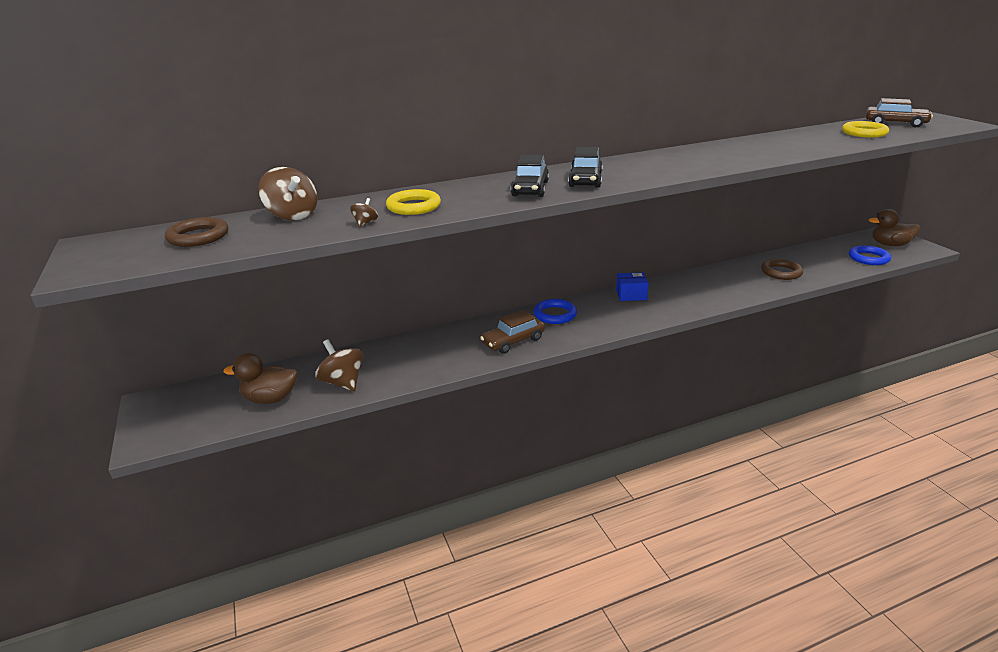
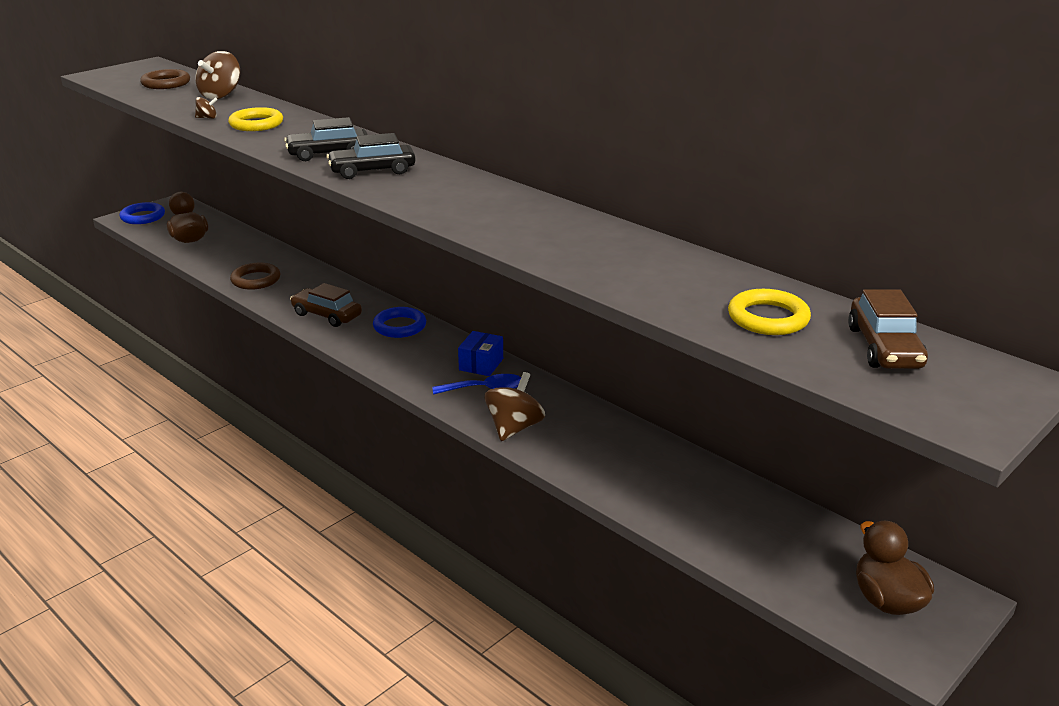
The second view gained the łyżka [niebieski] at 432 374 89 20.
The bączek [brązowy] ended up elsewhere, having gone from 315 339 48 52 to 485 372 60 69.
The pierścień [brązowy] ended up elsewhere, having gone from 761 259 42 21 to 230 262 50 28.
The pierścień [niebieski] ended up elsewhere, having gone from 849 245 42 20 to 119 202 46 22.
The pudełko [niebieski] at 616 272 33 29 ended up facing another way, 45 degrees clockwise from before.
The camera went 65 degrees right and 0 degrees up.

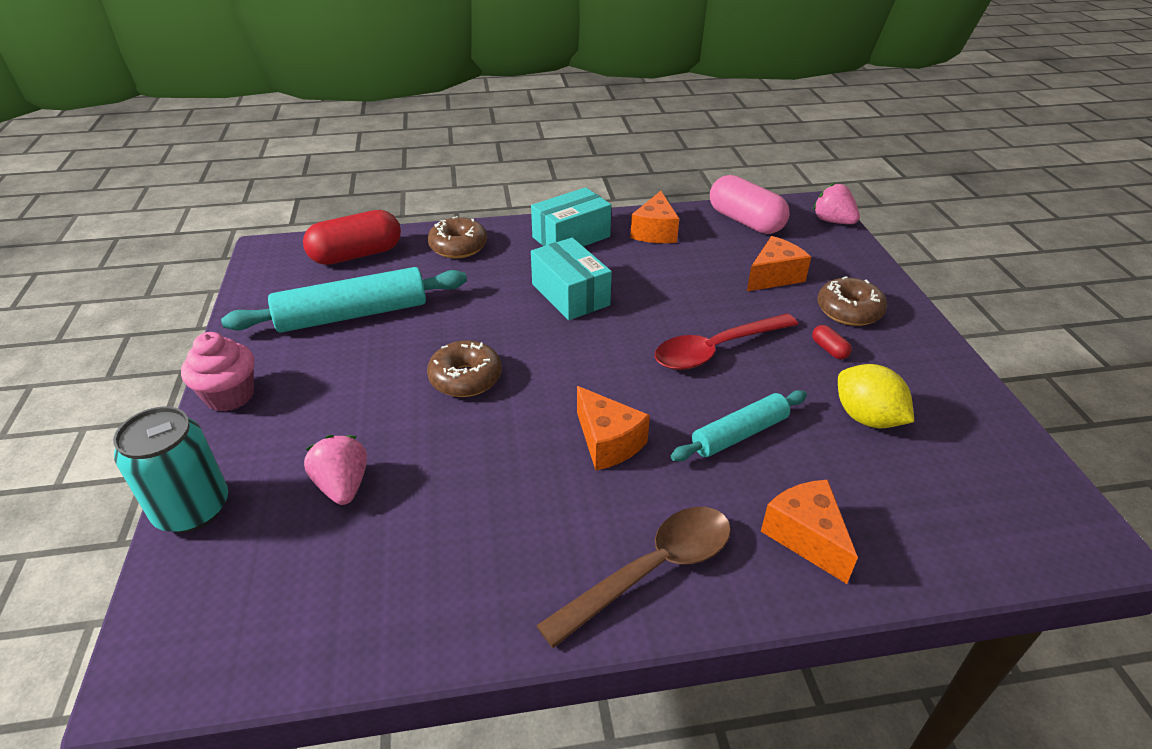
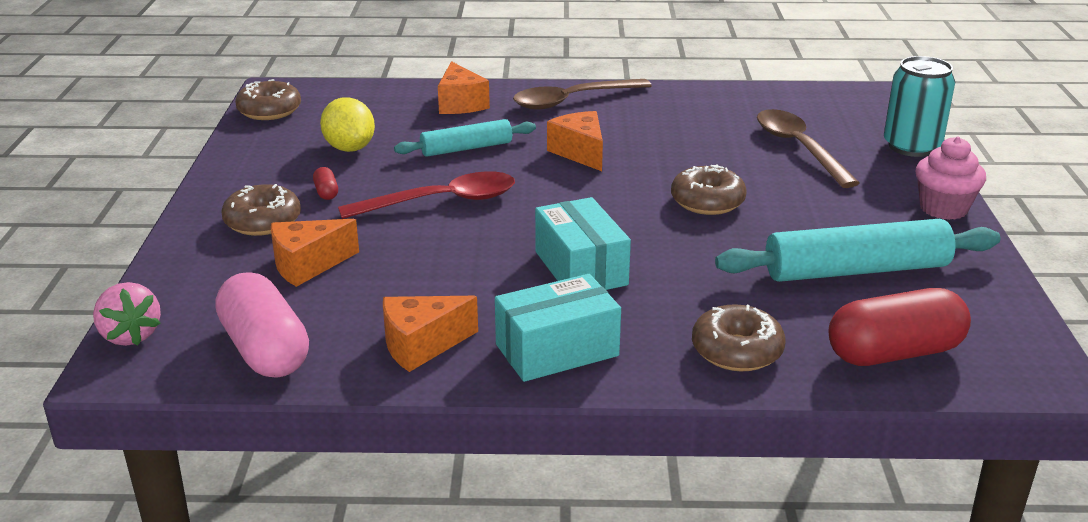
The second view gained the donut [brązowy] at 235 79 66 41.
Where the truskawka [różowy] stood at 304 435 63 70, the łyżka [brązowy] came to stand at 757 109 103 79.
The ser [pomarańczowy] at 630 191 49 52 ended up facing another way, 135 degrees counterclockwise from before.
The camera went 170 degrees left and 10 degrees down.

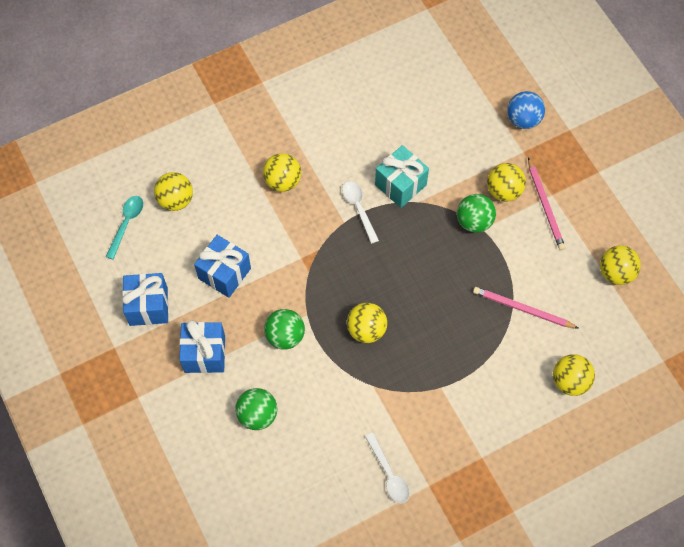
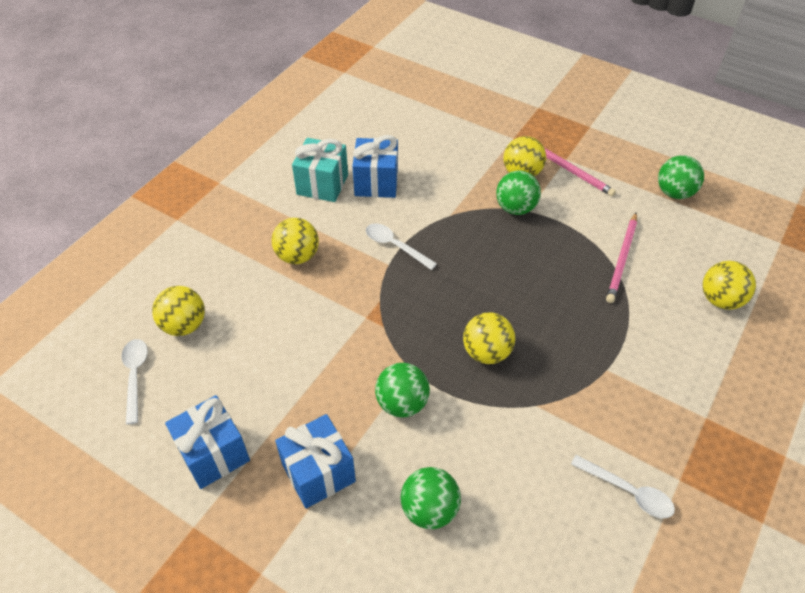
The second view lost the piłka [niebieski] at 507 91 38 38.
The prezent [niebieski] ended up elsewhere, having gone from 194 235 57 63 to 352 135 46 63.
The prezent [turkusowy] ended up elsewhere, having gone from 375 145 54 63 to 292 138 56 64.
What was the łyżka [turkusowy] at 106 196 37 64 turned into the łyżka [biały] at 121 339 27 85.
What was the piłka [żółty] at 600 245 41 40 turned into the piłka [zielony] at 658 155 46 44.
The ołówek [różowy] at 473 287 105 41 ended up facing another way, 60 degrees counterclockwise from before.
The camera went 30 degrees left and 15 degrees down.

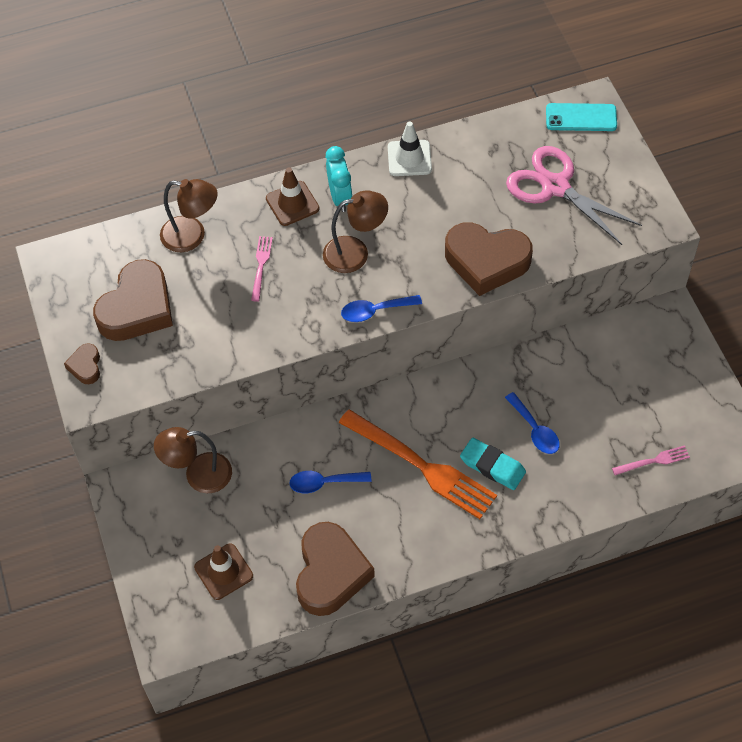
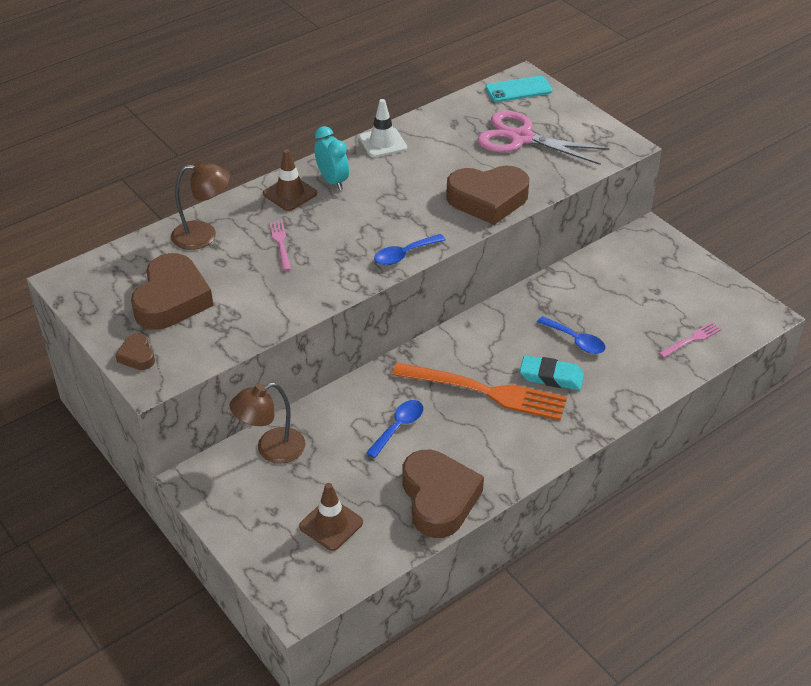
The second view lost the lampka [brązowy] at 323 191 65 82.
The łyżka [niebieski] at 289 471 83 22 ended up facing another way, 150 degrees clockwise from before.
The camera went 20 degrees left and 15 degrees down.

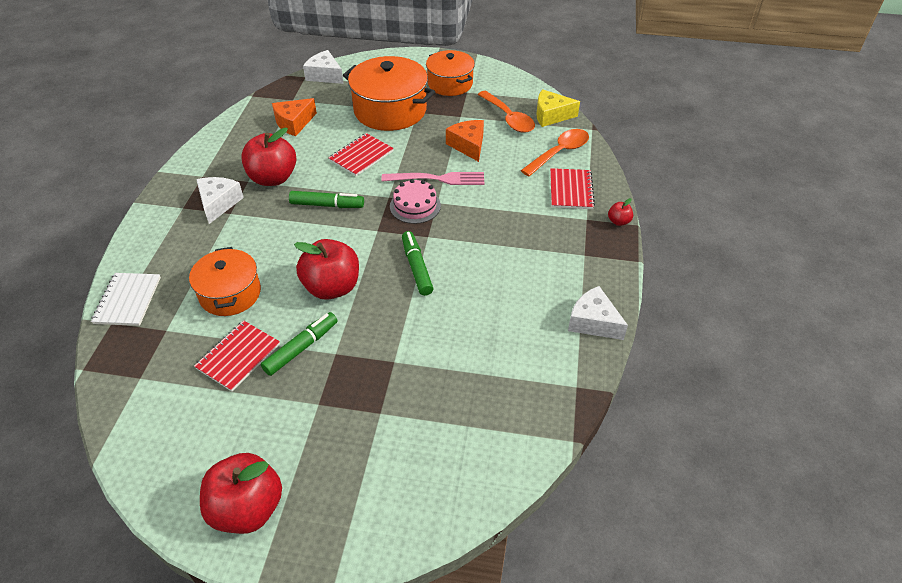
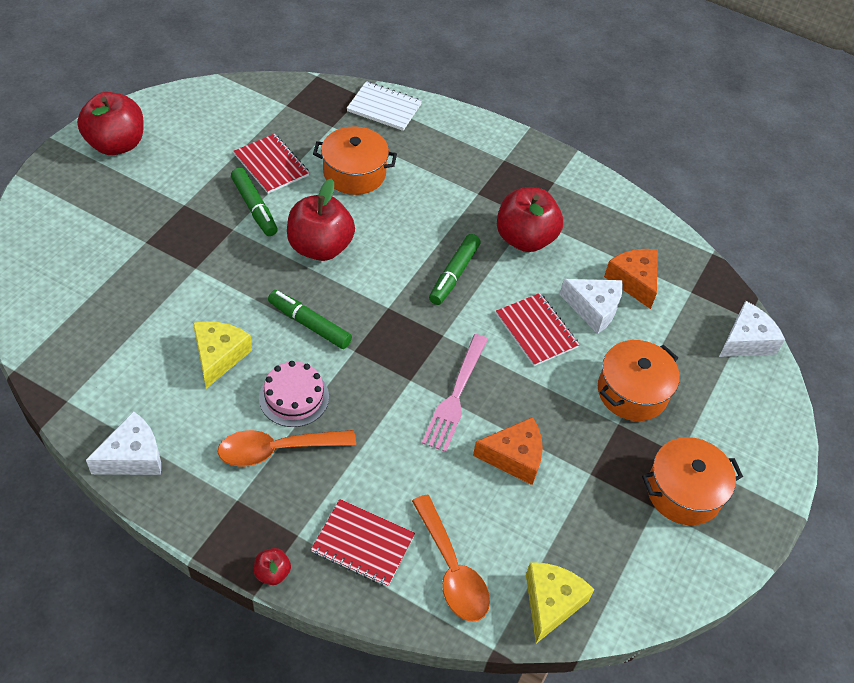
The second view gained the ser [żółty] at 193 321 59 68.
The ser [biały] ended up elsewhere, having gone from 196 177 48 47 to 559 279 64 55.
The tort [różowy] ended up elsewhere, having gone from 390 179 51 45 to 259 361 70 66.
The łyżka [pomarańczowy] ended up elsewhere, having gone from 478 91 57 42 to 218 430 138 37.
The flamaster [zielony] at 402 231 32 65 ended up facing another way, 150 degrees counterclockwise from before.
The size of the garnek [pomarańczowy] at 343 56 92 75 changed by a factor of 0.65.
The camera went 105 degrees right and 5 degrees up.

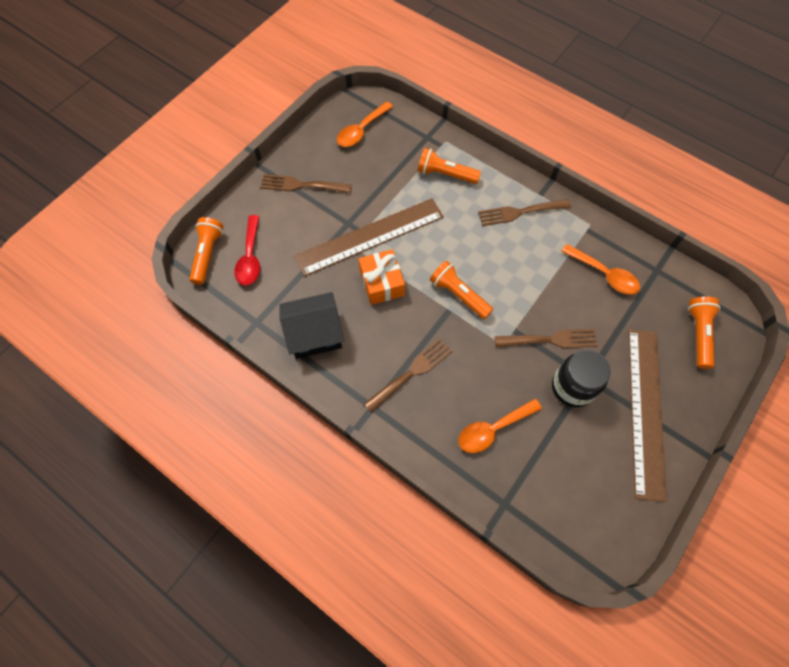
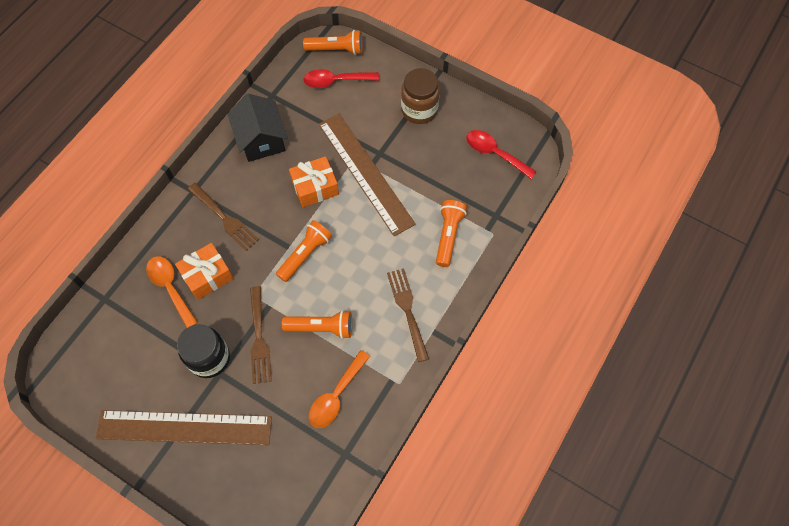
The second view gained the prezent [pomarańczowy] at 175 243 59 57.
The latarka [pomarańczowy] ended up elsewhere, having gone from 688 297 32 72 to 282 310 70 29.
Where the widelec [brązowy] stood at 260 174 92 19, the słoik [brązowy] came to stand at 401 68 39 56.
What was the łyżka [pomarańczowy] at 337 101 56 46 turned into the łyżka [czerwony] at 467 130 69 49.
The camera went 85 degrees right and 0 degrees up.

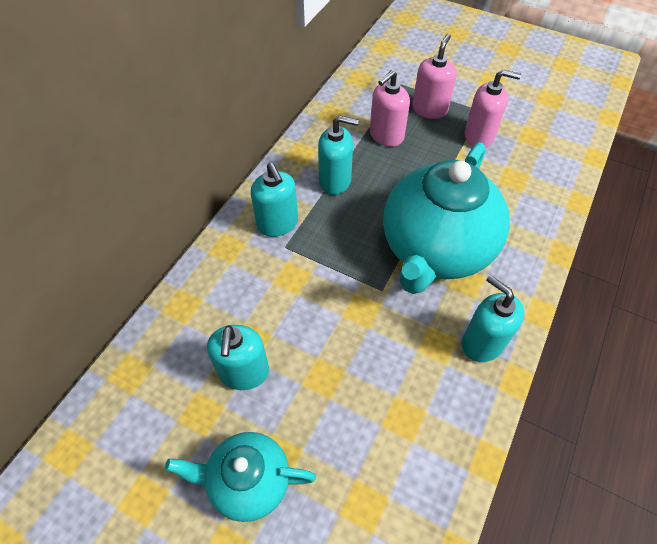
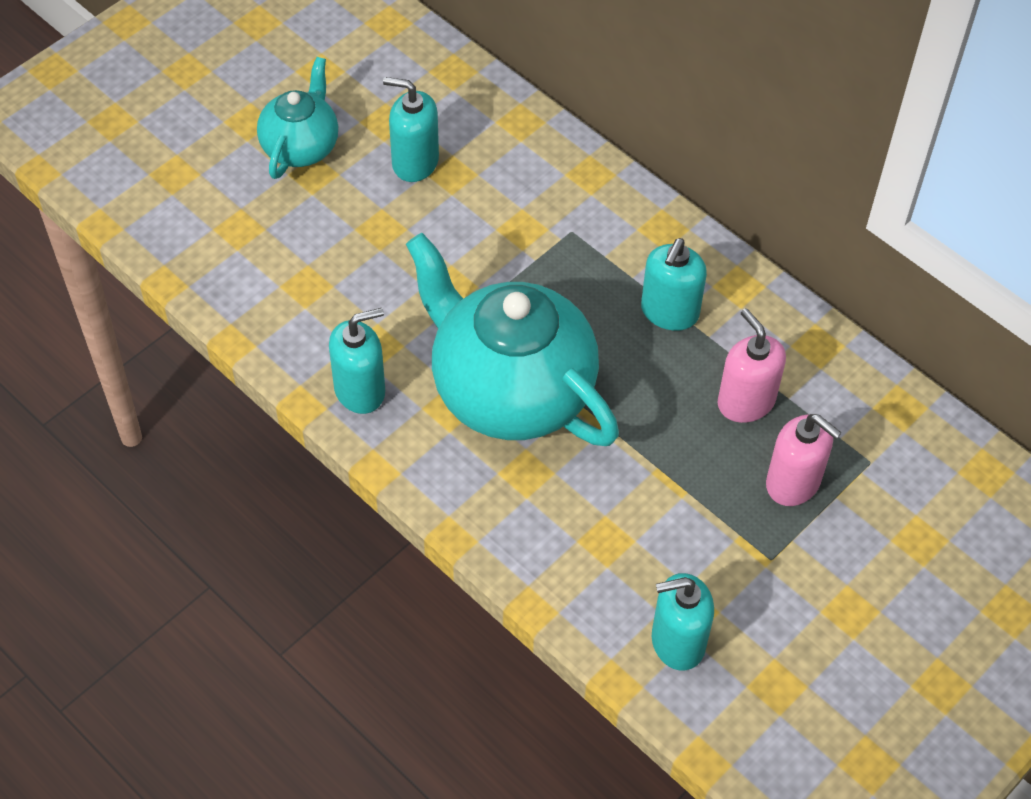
The second view lost the dozownik mydła [różowy] at 464 69 57 79.
The dozownik mydła [turkusowy] ended up elsewhere, having gone from 251 163 47 74 to 652 573 62 97.
The camera went 105 degrees right and 0 degrees up.

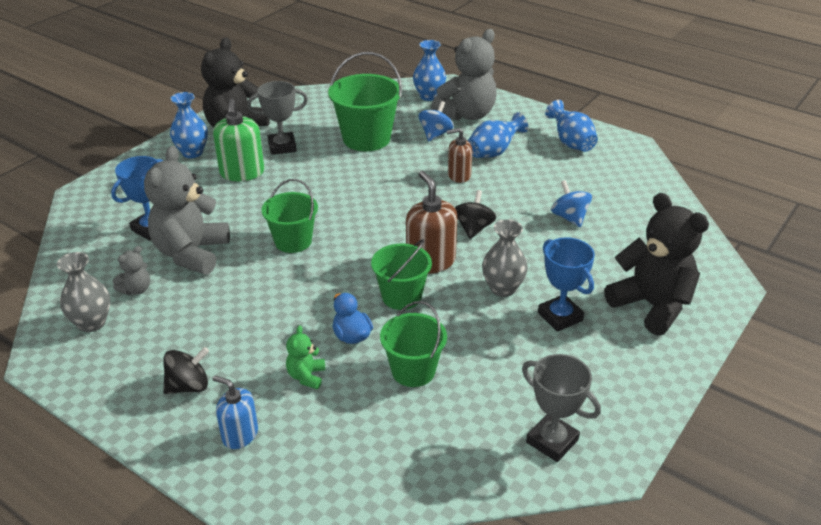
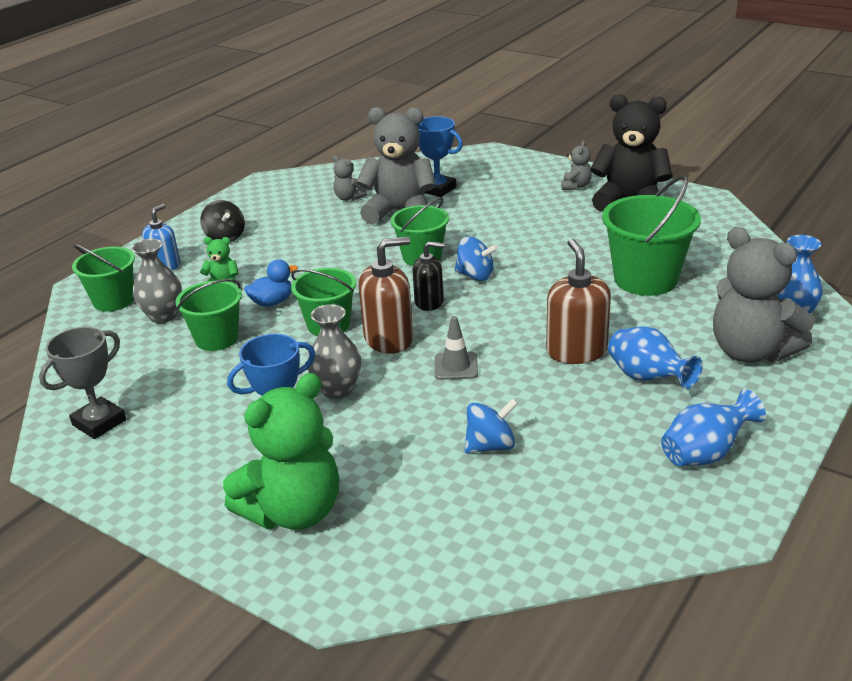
The second view lost the dozownik mydła [zielony] at 213 99 51 82.
The second view lost the puchar [szary] at 247 81 61 74.
The second view gained the wiadro [zielony] at 72 244 63 68.
The second view gained the dozownik mydła [czarny] at 412 242 32 69.
The wazon [szary] ended up elsewhere, having gone from 57 252 54 80 to 131 239 51 84.
The bączek [niebieski] ended up elsewhere, having gone from 419 101 35 40 to 455 237 43 44.
Where the wazon [niebieski] stood at 170 92 38 66, the miś [szary] came to stand at 561 140 31 50.
Where the bączek [czarny] stood at 455 190 41 49, the pachołek [szary] came to stand at 435 316 43 64.
What was the miś [czarny] at 604 193 105 142 turned into the miś [zielony] at 223 373 116 157.
The size of the dozownik mydła [brązowy] at 447 128 25 55 changed by a factor of 1.55.
The camera went 90 degrees right and 5 degrees down.

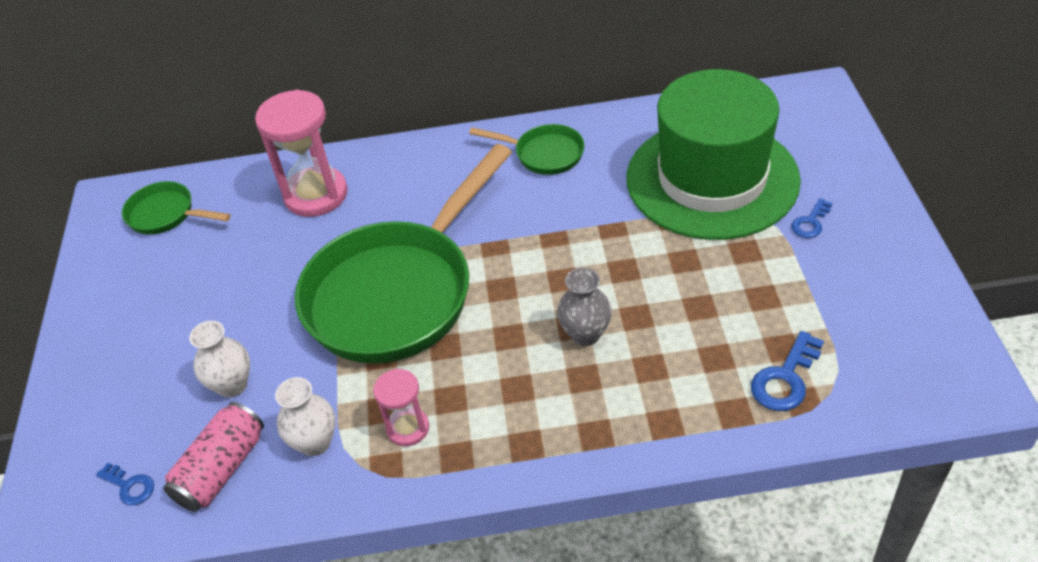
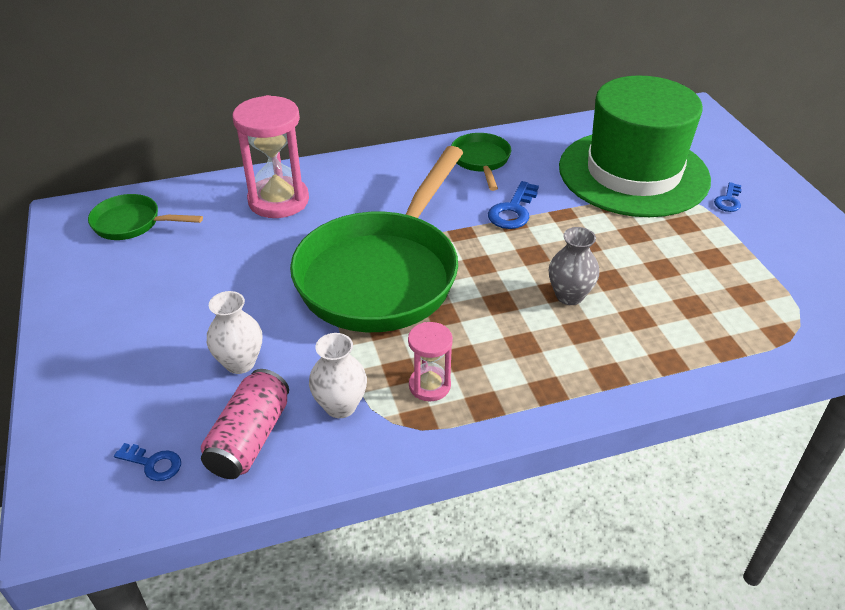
The klucz [niebieski] ended up elsewhere, having gone from 751 331 73 80 to 488 181 51 48.
The patelnia [zielony] at 469 124 116 51 ended up facing another way, 105 degrees counterclockwise from before.
The camera went 15 degrees left and 5 degrees down.

